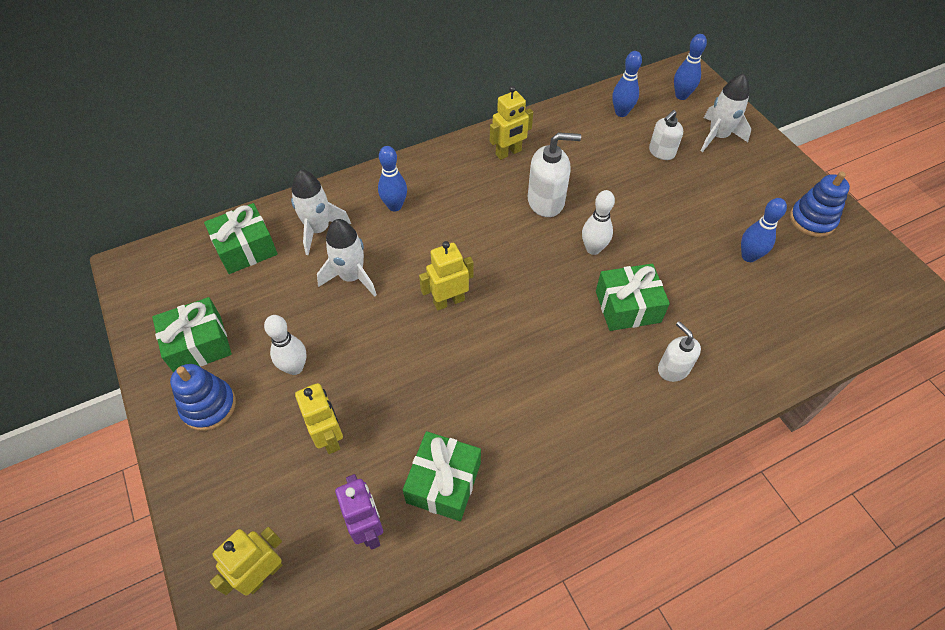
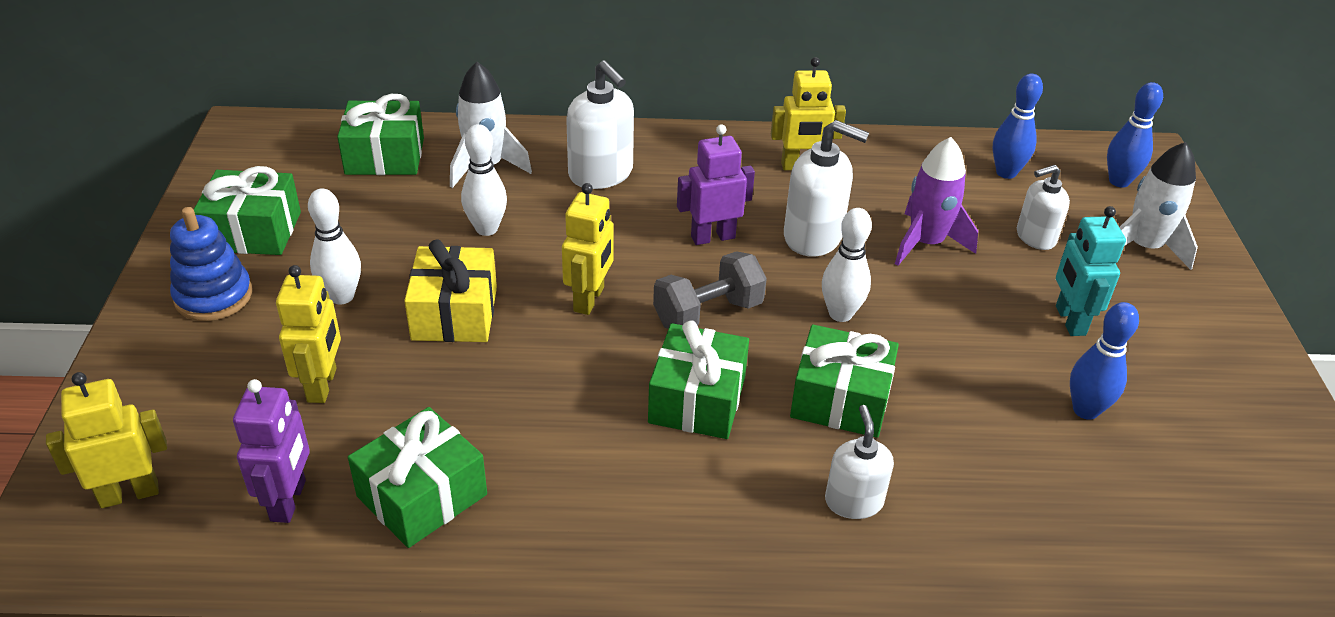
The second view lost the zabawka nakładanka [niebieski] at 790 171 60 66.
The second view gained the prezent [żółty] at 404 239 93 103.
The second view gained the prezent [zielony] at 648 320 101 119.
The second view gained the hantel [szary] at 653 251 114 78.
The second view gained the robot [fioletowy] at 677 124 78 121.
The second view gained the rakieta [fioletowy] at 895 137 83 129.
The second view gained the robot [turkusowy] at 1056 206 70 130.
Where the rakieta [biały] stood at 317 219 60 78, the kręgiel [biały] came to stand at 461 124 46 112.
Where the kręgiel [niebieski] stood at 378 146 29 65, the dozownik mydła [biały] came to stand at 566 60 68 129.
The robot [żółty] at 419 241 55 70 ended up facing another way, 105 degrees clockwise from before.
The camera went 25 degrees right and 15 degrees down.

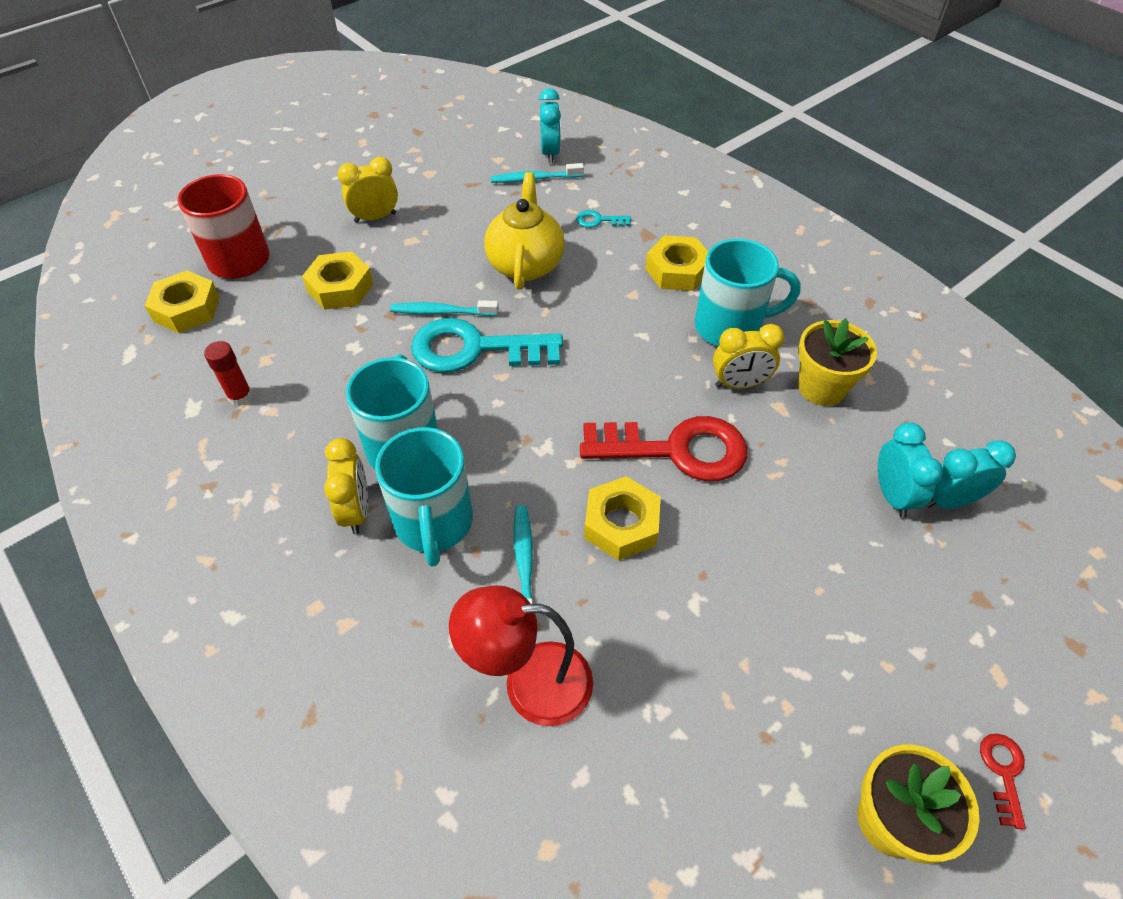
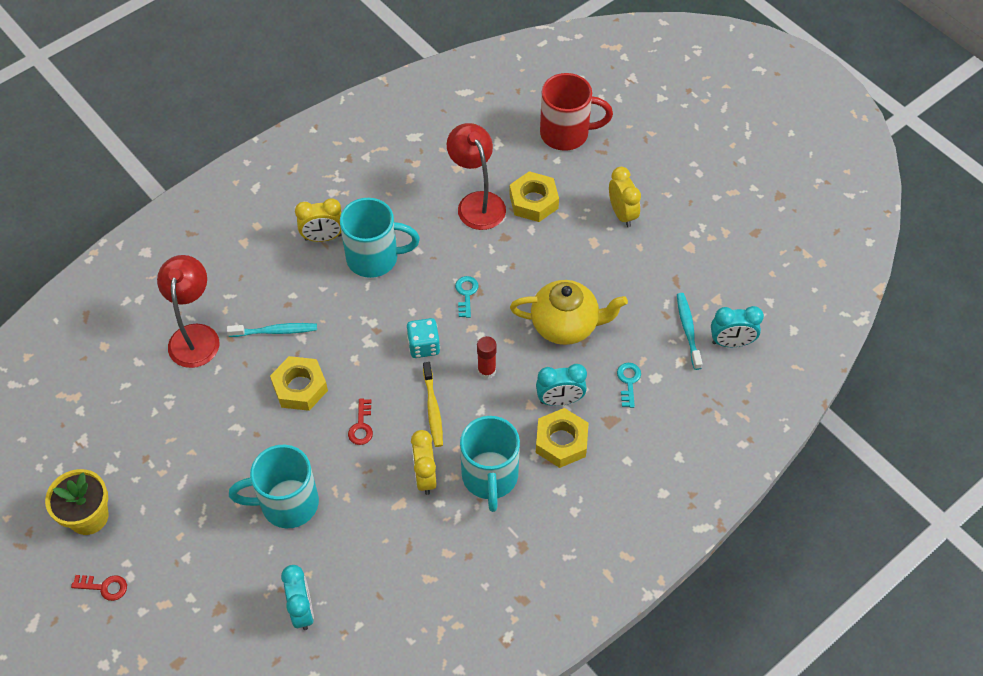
The second view lost the nakrętka [żółty] at 145 271 75 62.
The second view lost the szczoteczka do zębów [turkusowy] at 390 300 109 16.
The second view lost the doniczka [żółty] at 798 319 79 87.
The second view gained the kostka do gry [turkusowy] at 406 318 34 40.
The second view gained the szczoteczka do zębów [żółty] at 423 362 20 85.
The second view gained the lampka [czerwony] at 447 123 59 107.
The klej w sztyfcie [czerwony] ended up elsewhere, having gone from 204 341 49 65 to 477 336 20 43.
The kubek [turkusowy] ended up elsewhere, having gone from 375 427 98 140 to 229 445 90 83.
The budzik [turkusowy] ended up elsewhere, having gone from 878 422 65 96 to 536 364 51 42.
The size of the klucz [turkusowy] at 411 318 152 55 changed by a factor of 0.42.
The size of the klucz [czerwony] at 580 416 167 65 changed by a factor of 0.42.
The camera went 90 degrees right and 5 degrees up.

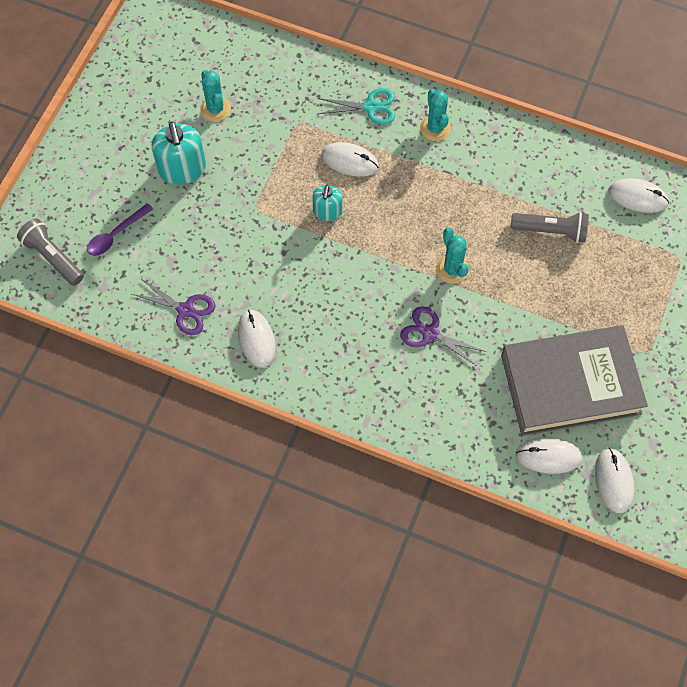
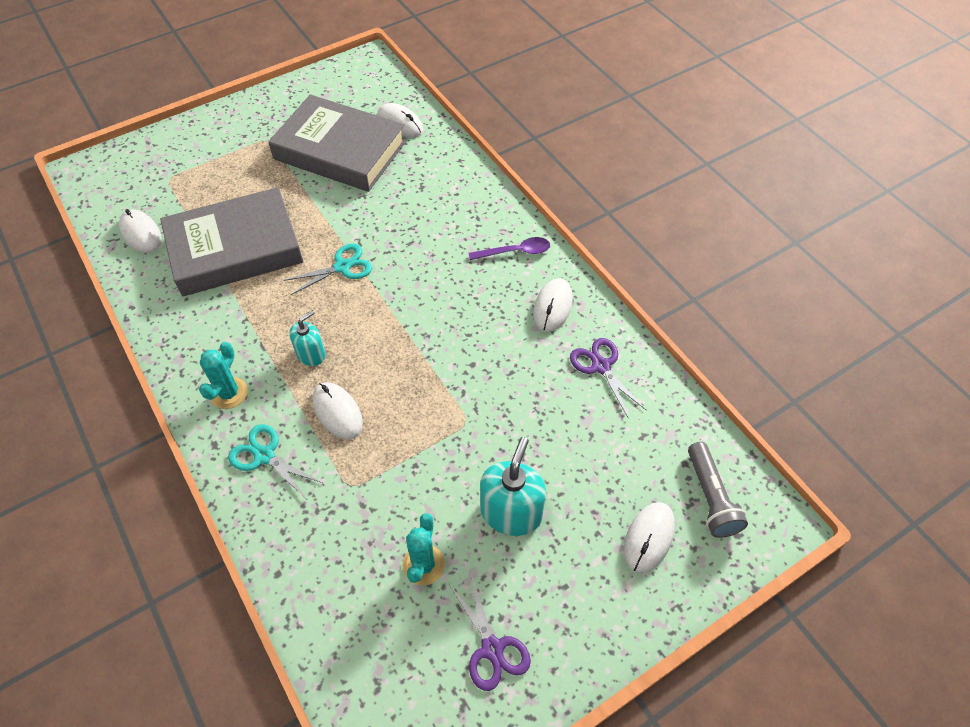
The łyżka [fioletowy] ended up elsewhere, having gone from 87 203 66 53 to 469 237 81 23.
The dozownik mydła [turkusowy] ended up elsewhere, having gone from 312 185 30 36 to 289 310 37 56.
The nożyczki [fioletowy] ended up elsewhere, having gone from 400 306 87 61 to 450 574 81 117.
The myszka [biały] ended up elsewhere, having gone from 595 448 39 65 to 624 502 51 71.
Where the kaktus [turkusowy] stood at 436 227 33 57, the nożyczki [turkusowy] came to stand at 284 244 88 51.
Where the latarka [szary] stood at 510 212 79 31, the książka [szary] came to stand at 160 187 143 109.
The camera went 145 degrees left and 10 degrees down.

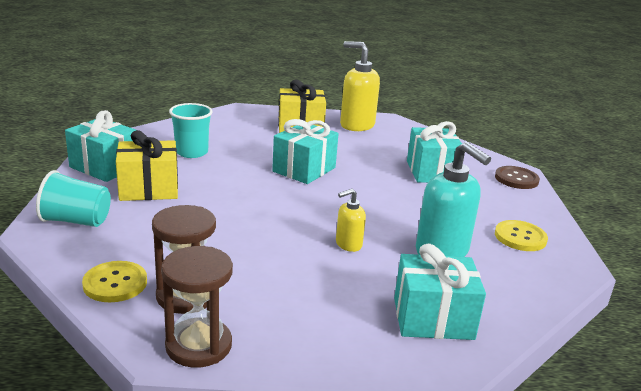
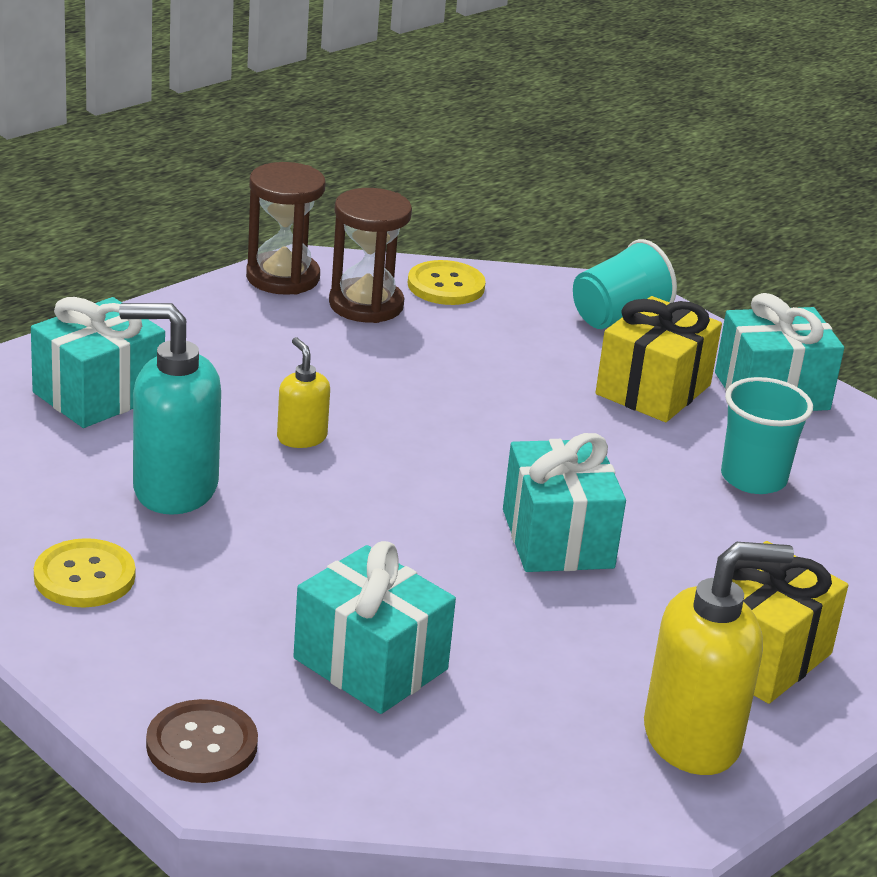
The dozownik mydła [żółty] at 336 189 30 63 ended up facing another way, 45 degrees counterclockwise from before.
The camera went 135 degrees right and 5 degrees up.

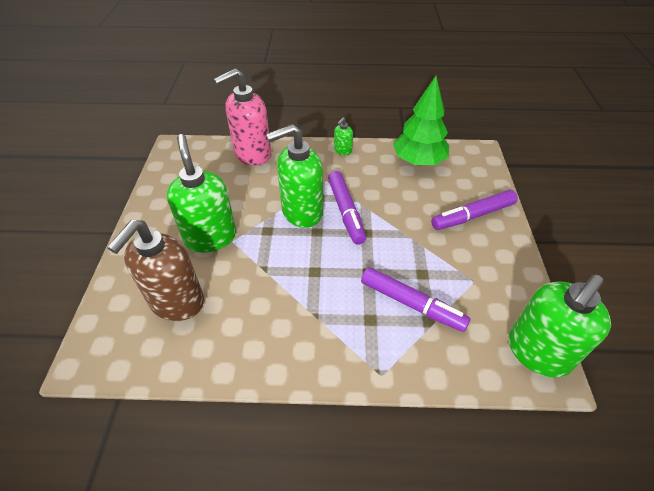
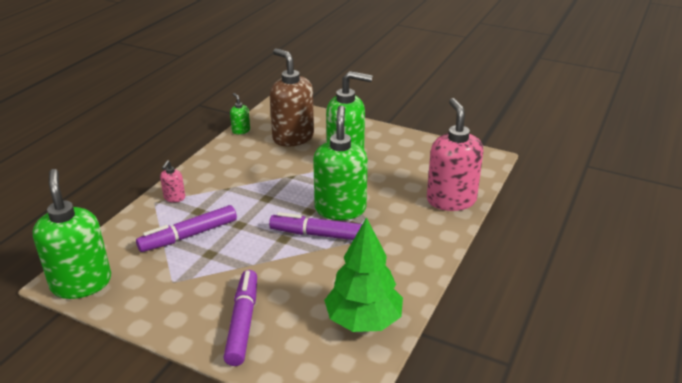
The second view gained the dozownik mydła [różowy] at 160 160 25 42.
The dozownik mydła [zielony] ended up elsewhere, having gone from 334 117 19 38 to 230 93 20 41.
The camera went 115 degrees right and 15 degrees down.

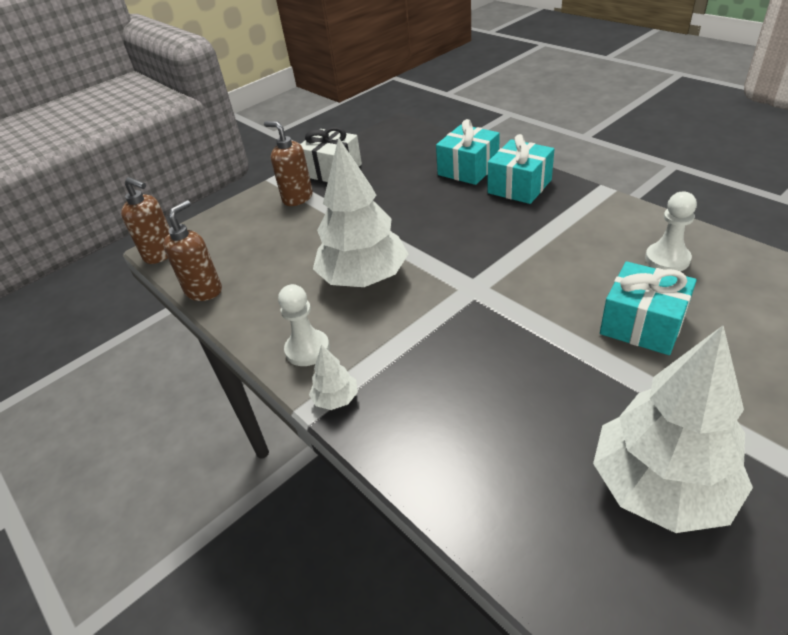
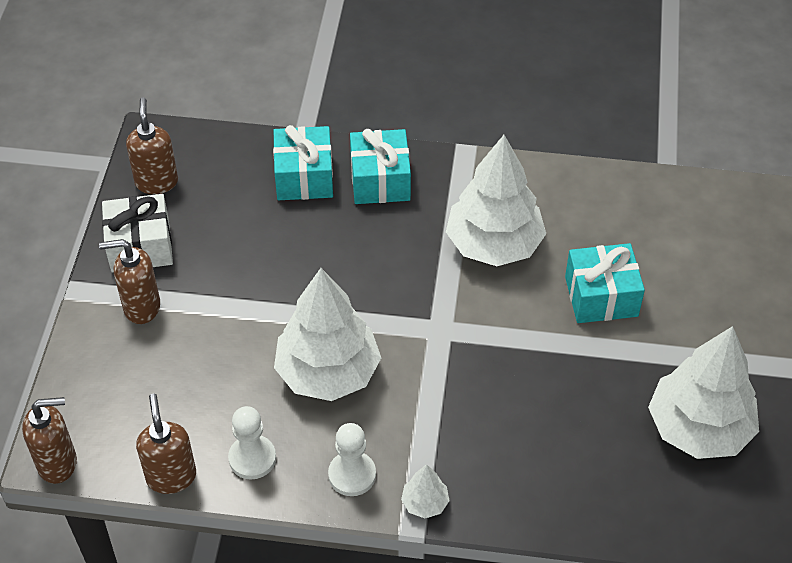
The second view gained the dozownik mydła [brązowy] at 126 97 52 97.
The second view gained the drzewko [biały] at 446 135 100 131.
The pionek [biały] ended up elsewhere, having gone from 645 192 52 79 to 228 406 48 73.
The camera went 45 degrees left and 10 degrees up.

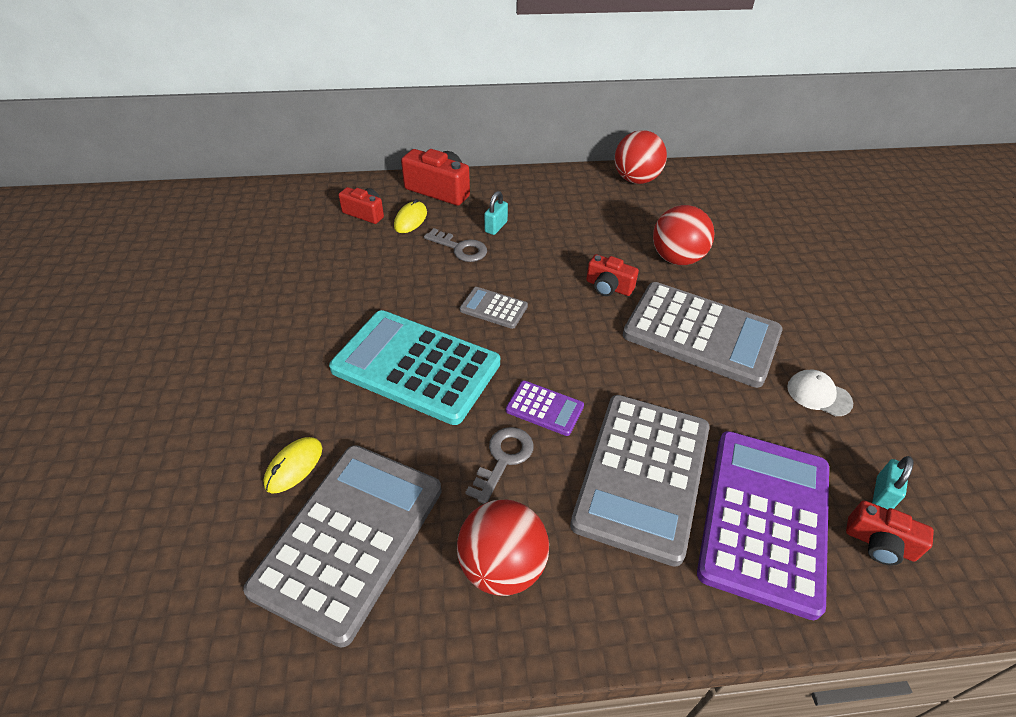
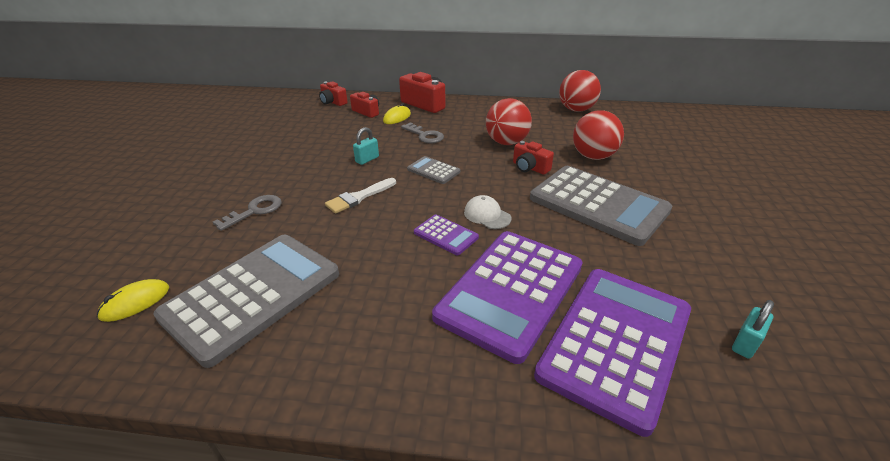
The myszka [żółty] ended up elsewhere, having gone from 263 437 59 56 to 97 279 72 43.
The piłka [czerwony] ended up elsewhere, having gone from 457 499 92 97 to 486 98 46 47.
The klucz [szary] ended up elsewhere, having gone from 465 427 69 77 to 213 195 69 36.
The kłódka [turkusowy] ended up elsewhere, having gone from 484 191 24 44 to 353 127 26 38.
The czapka [biały] ended up elsewhere, having gone from 787 370 66 46 to 464 195 47 34.
The aparat fotograficzny [czerwony] ended up elsewhere, having gone from 846 500 88 65 to 319 81 29 25.
Where the kalkulator [turkusowy] stood at 329 310 171 115, the pędzel [biały] came to stand at 325 178 71 36.
What was the kalkulator [szary] at 570 395 140 172 turned into the kalkulator [fioletowy] at 432 231 151 133.
The camera went 15 degrees right and 10 degrees down.

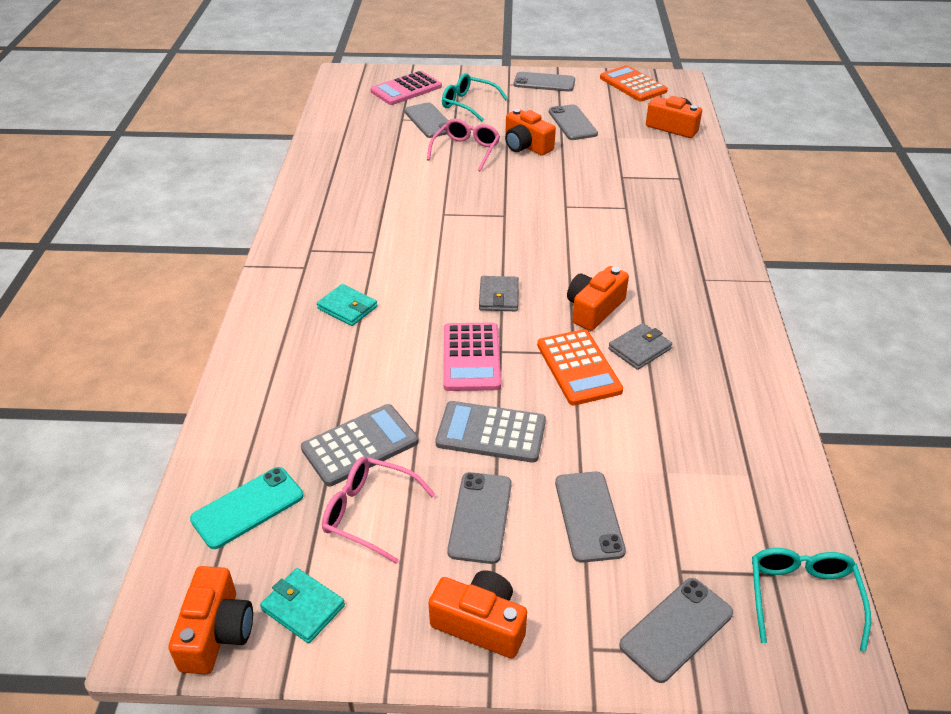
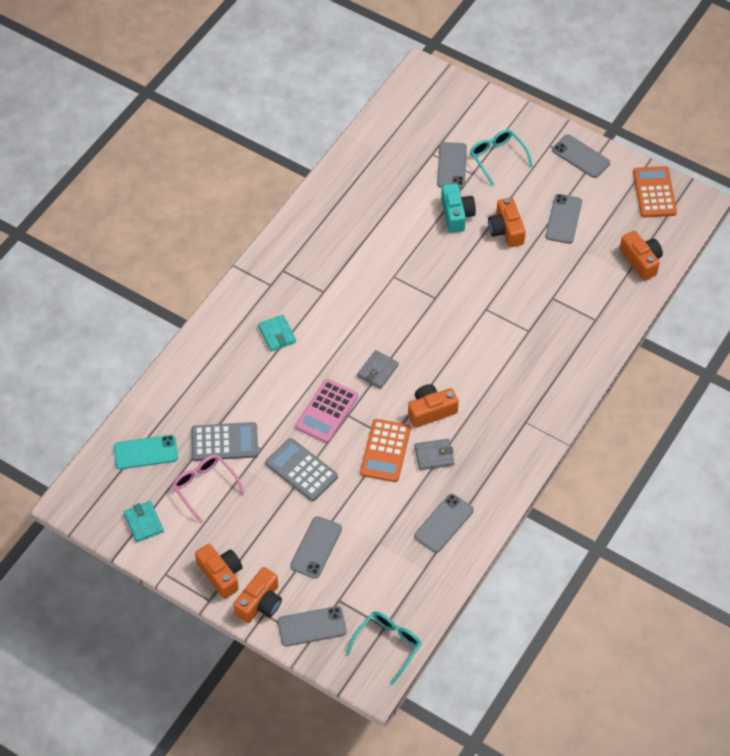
The second view lost the kalkulator [różowy] at 370 71 72 34.
The aparat fotograficzny [pomarańczowy] ended up elsewhere, having gone from 168 566 85 108 to 233 567 49 56.
The telefon [szary] ended up elsewhere, having gone from 447 472 65 92 to 414 494 60 59.
Where the okulary [różowy] stood at 427 119 73 52, the aparat fotograficzny [turkusowy] came to stand at 441 183 35 50.
The camera went 30 degrees right and 15 degrees up.

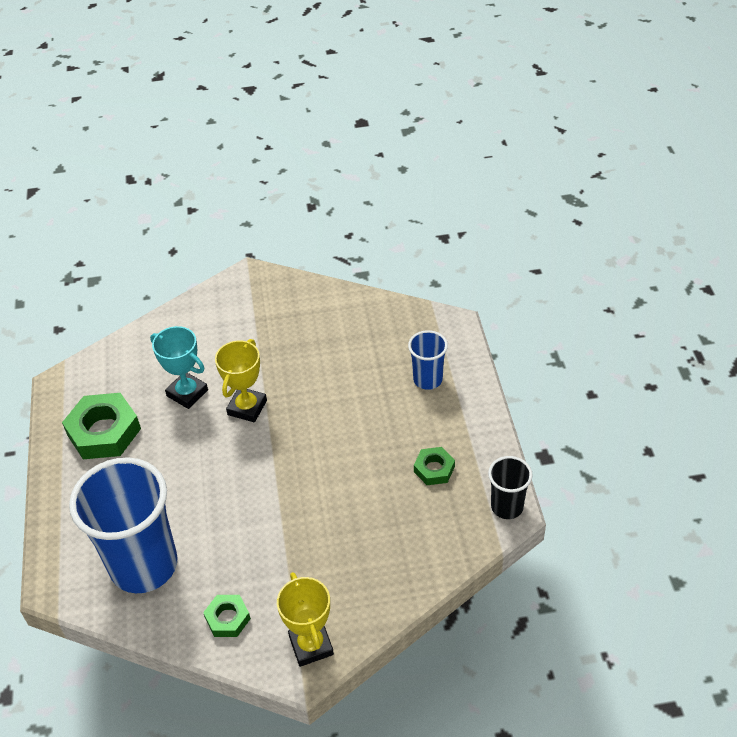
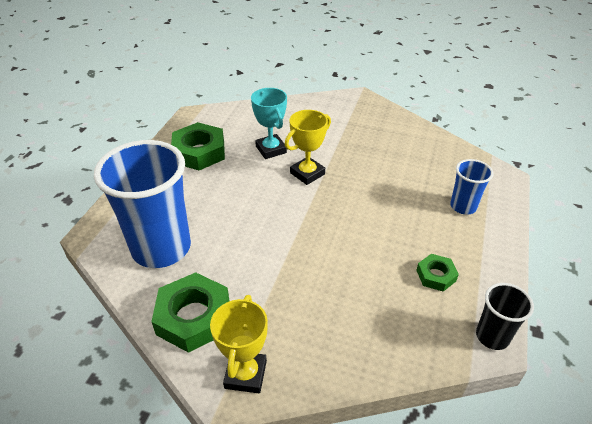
The size of the nakrętka [zielony] at 203 595 48 42 changed by a factor of 1.85.
The camera went 25 degrees right and 5 degrees down.

